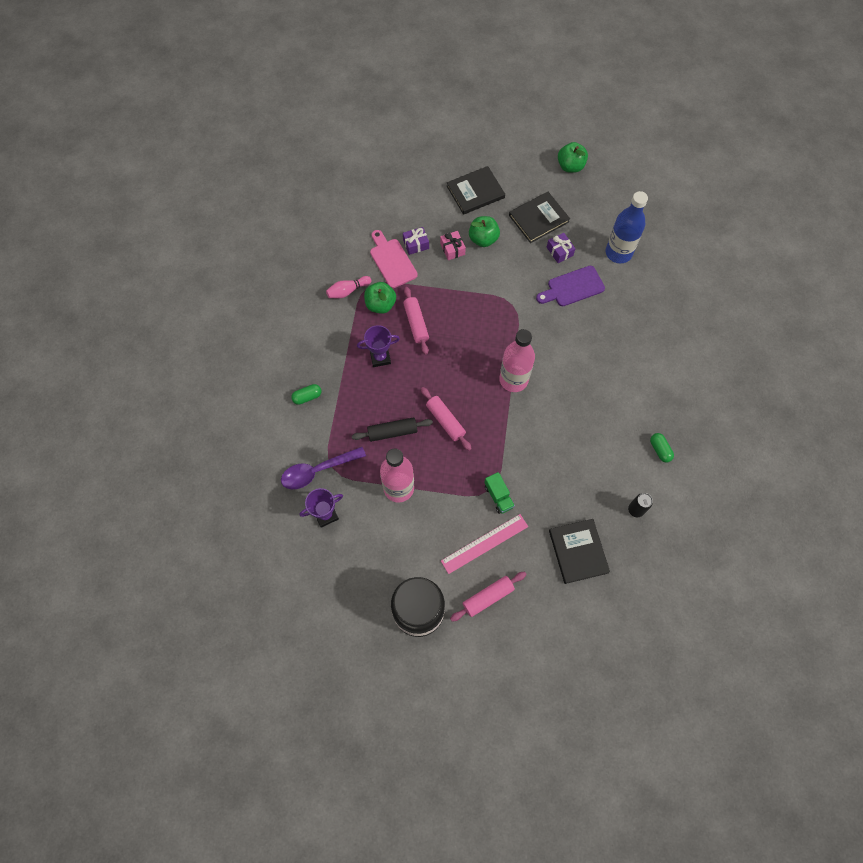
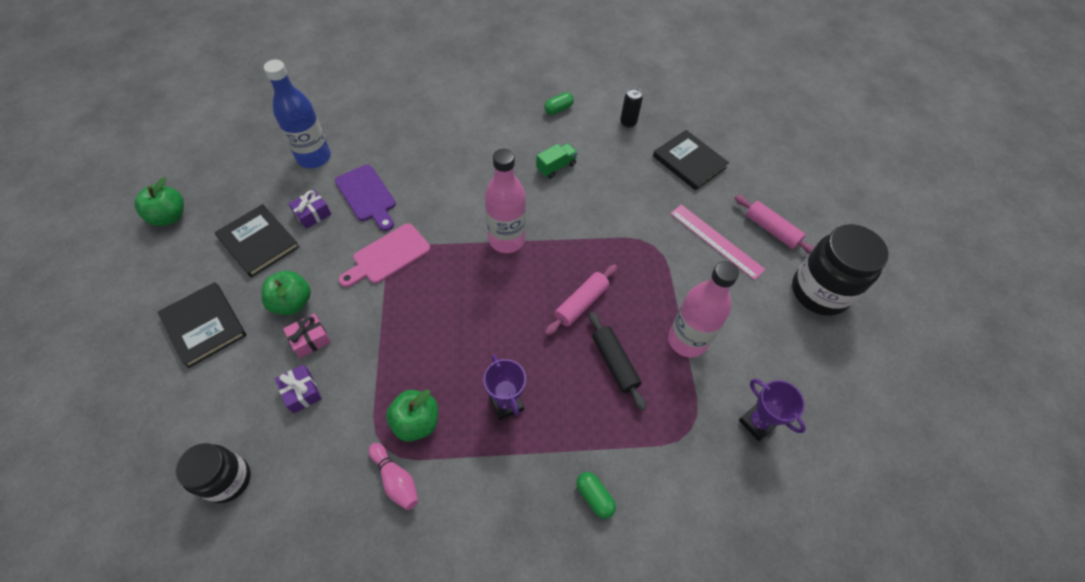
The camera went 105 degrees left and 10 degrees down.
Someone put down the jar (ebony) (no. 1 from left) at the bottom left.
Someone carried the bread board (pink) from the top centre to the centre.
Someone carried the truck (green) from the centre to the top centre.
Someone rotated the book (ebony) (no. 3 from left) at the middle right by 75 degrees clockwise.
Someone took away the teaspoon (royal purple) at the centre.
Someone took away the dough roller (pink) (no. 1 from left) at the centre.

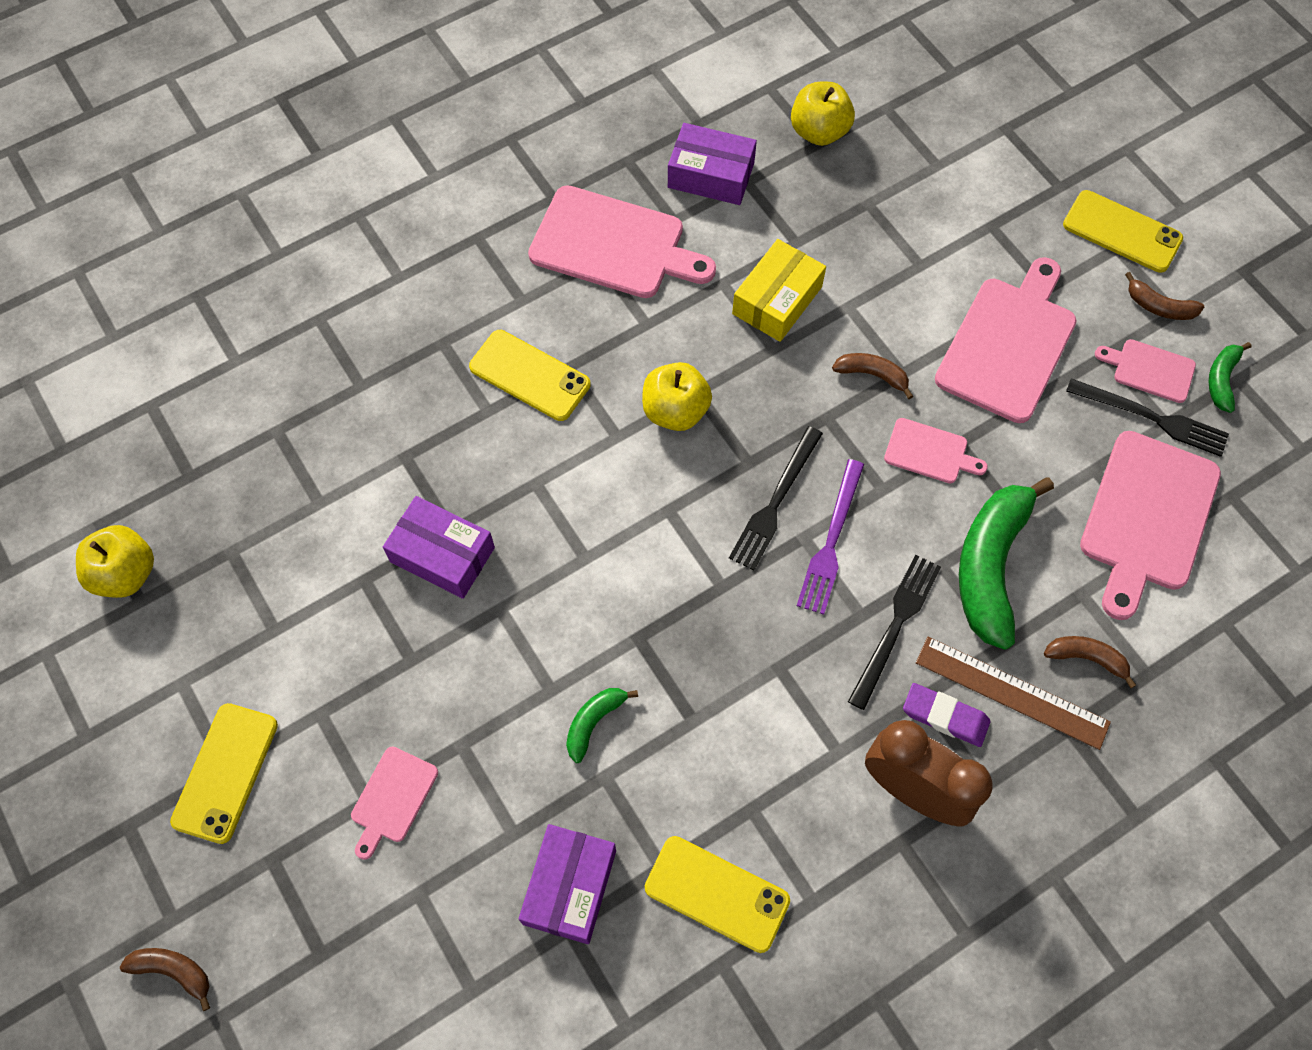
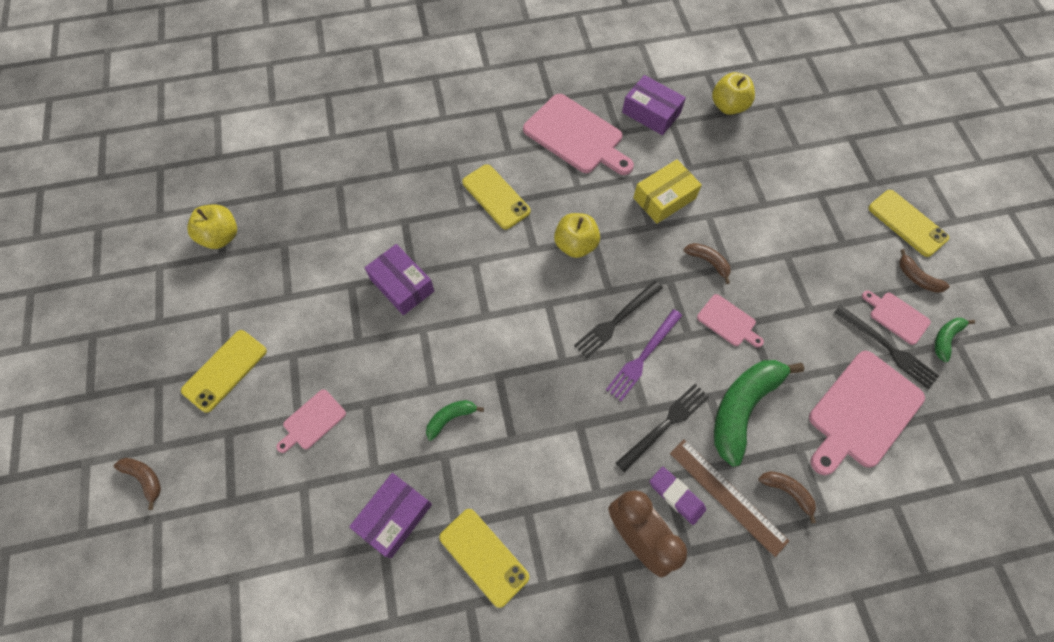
The camera went 20 degrees right and 0 degrees up.
Someone took away the bread board (pink) (no. 4 from left) at the top right.

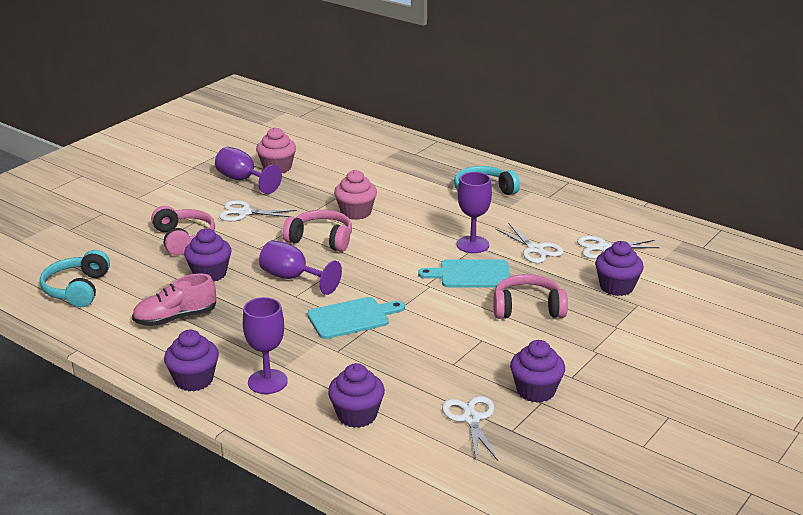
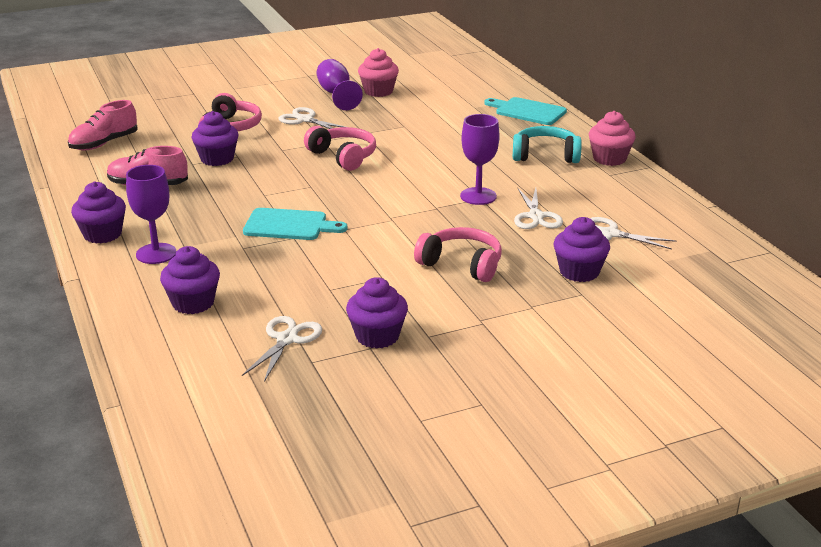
The camera went 30 degrees right and 0 degrees up.
Someone swapped the over-ear headphones (turquoise) (no. 1 from left) at the middle left for the shoe (pink) (no. 1 from left) at the top left.
Someone carried the bread board (turquoise) (no. 2 from left) from the centre to the top centre.
Someone carried the muffin (pink) (no. 2 from left) from the centre to the top right.
Someone took away the chalice (royal purple) (no. 3 from left) at the centre.

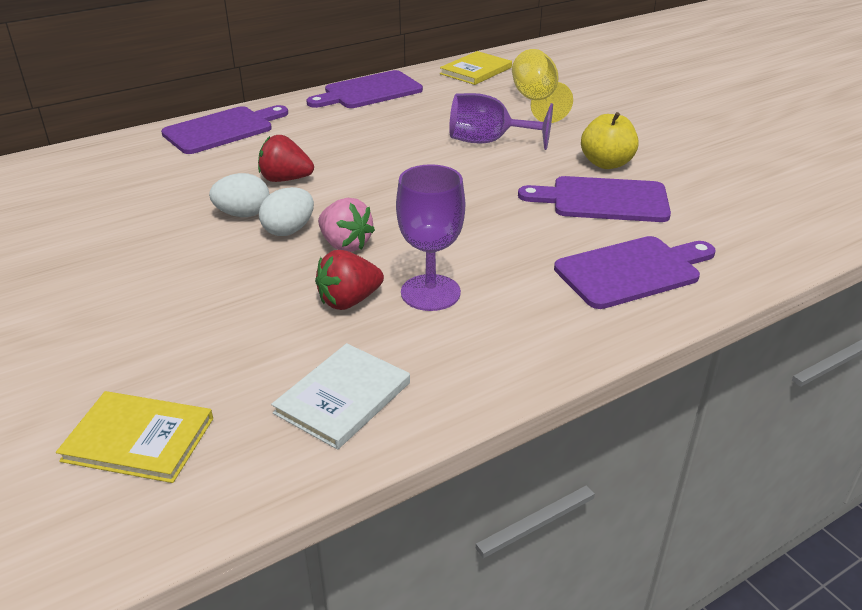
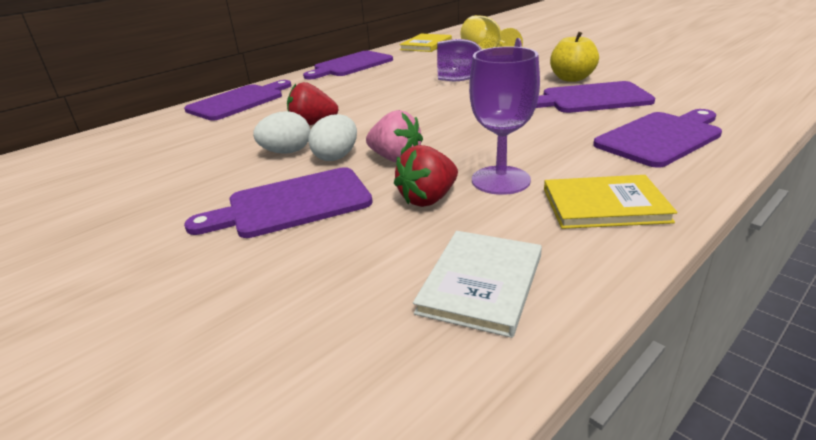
The camera went 10 degrees left and 5 degrees down.
Someone put down the bread board (royal purple) (no. 2 from left) at the centre.
Someone carried the book (yellow) (no. 1 from left in the first image) from the bottom left to the middle right.

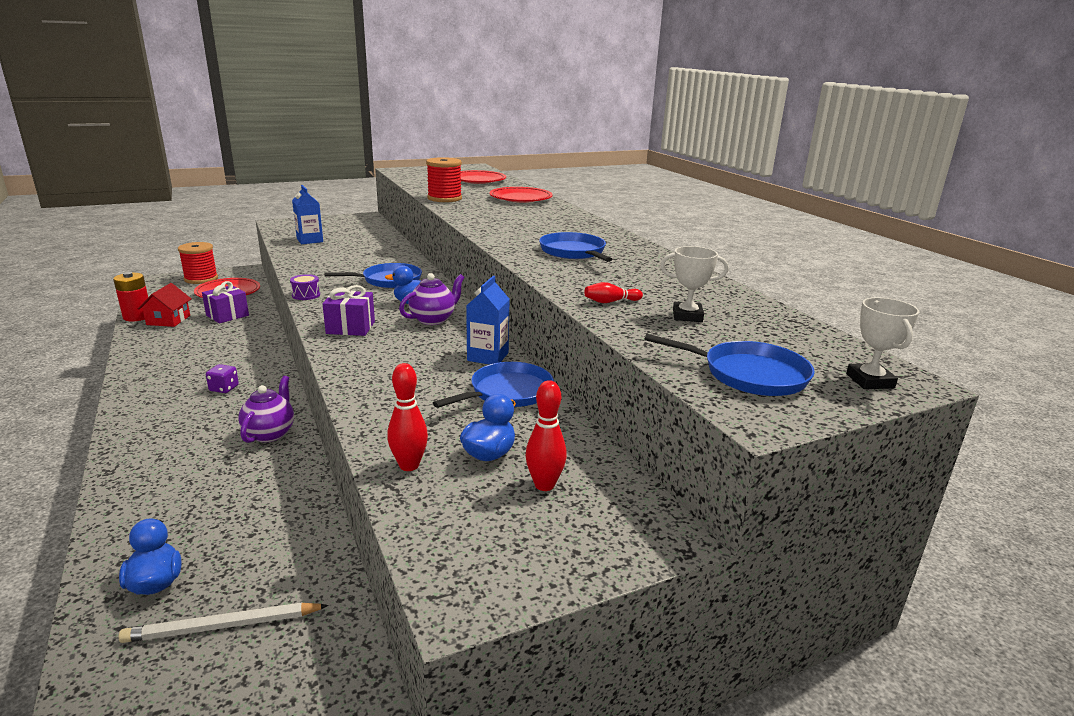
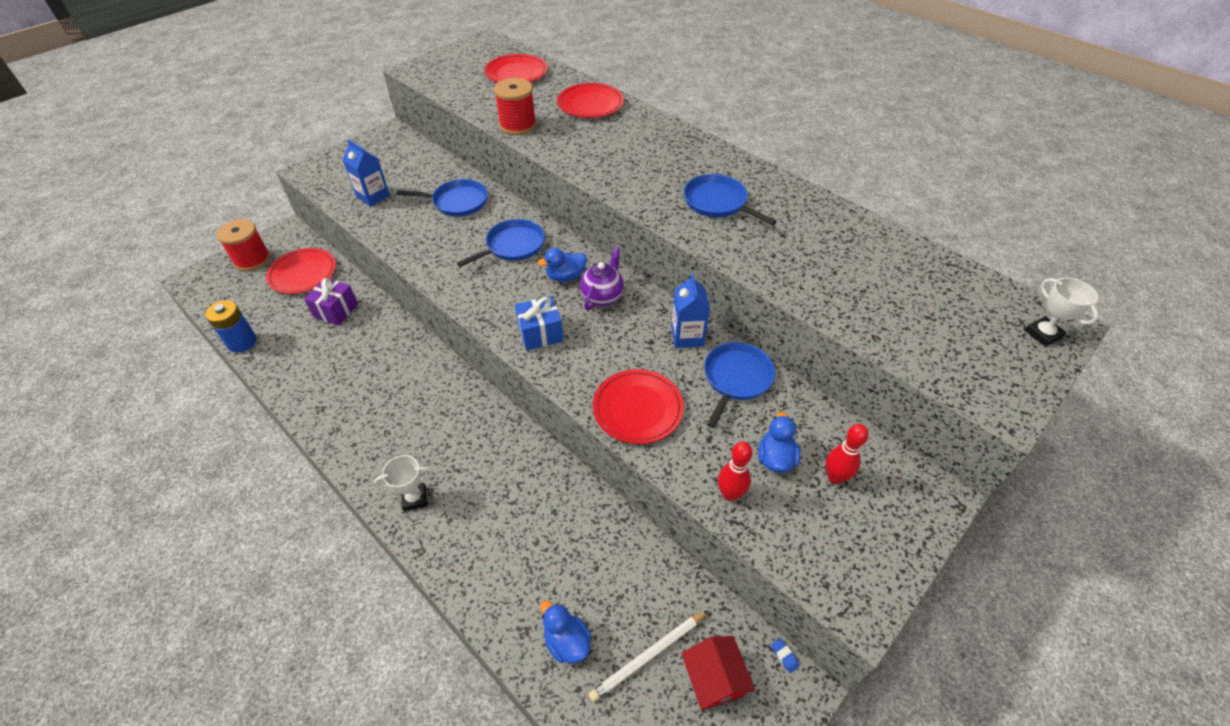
The camera went 20 degrees left and 25 degrees up.
Someone repainted the power cell (red) at the middle left, which became the power cell (cobalt) at the middle left.
Someone carried the prize cup (snow-white) (no. 1 from left) from the centre to the middle left.
Someone carried the frying pan (cobalt) (no. 4 from left in the first image) from the middle right to the top centre.
Someone repainted the gift (royal purple) (no. 2 from left) at the middle left, which became the gift (cobalt) at the centre.
Someone put down the dinner plate (red) (no. 4 from left) at the centre.
Someone carried the cottage (red) from the middle left to the bottom centre.
Someone put down the pencil eraser (cobalt) at the bottom centre.
Someone took away the game die (royal purple) at the middle left.
Someone took away the tea pot (royal purple) (no. 1 from left) at the middle left.
Someone took away the drum (royal purple) at the middle left.
Someone took away the skittle (red) (no. 3 from left) at the centre.

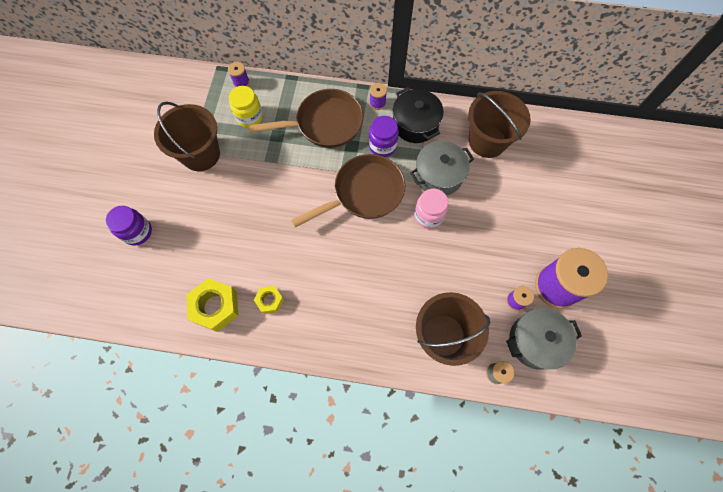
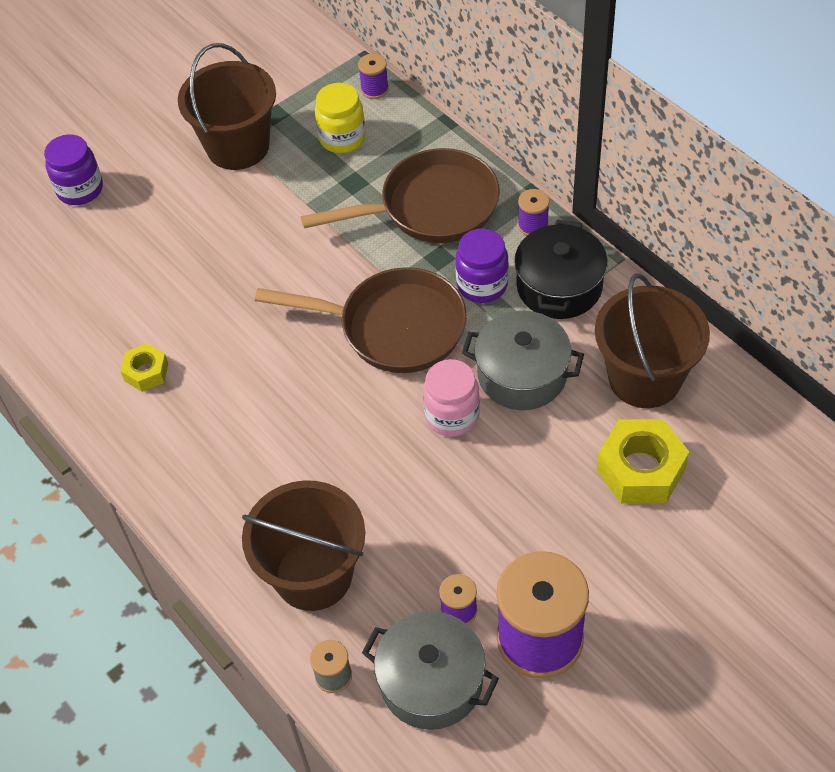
The camera went 45 degrees right and 15 degrees down.
Someone rotated the frying pan (dark brown) (no. 1 from left in the first image) at the top centre by 45 degrees counterclockwise.
Someone carried the hexagon nut (yellow) (no. 1 from left in the first image) from the middle left to the middle right.

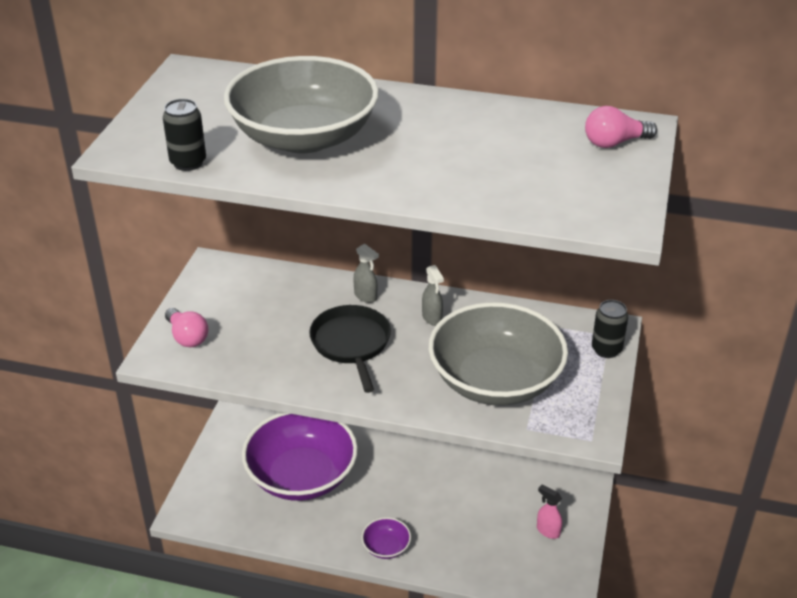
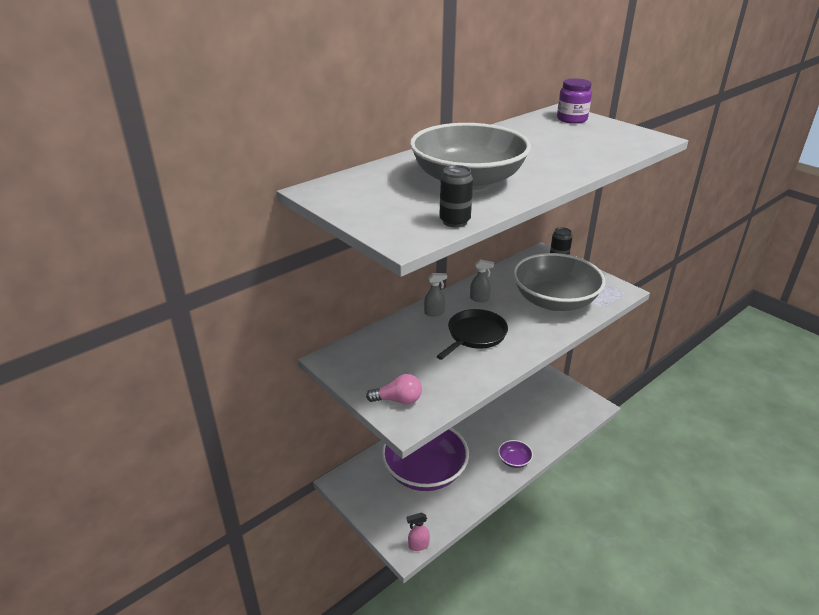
The camera went 55 degrees left and 5 degrees down.
Someone carried the sprayer (pink) from the bottom right to the bottom centre.
Someone rotated the frying pan (ebony) at the centre by 105 degrees clockwise.
Someone swapped the light bulb (pink) (no. 2 from left) at the top right for the jar (royal purple) at the top right.

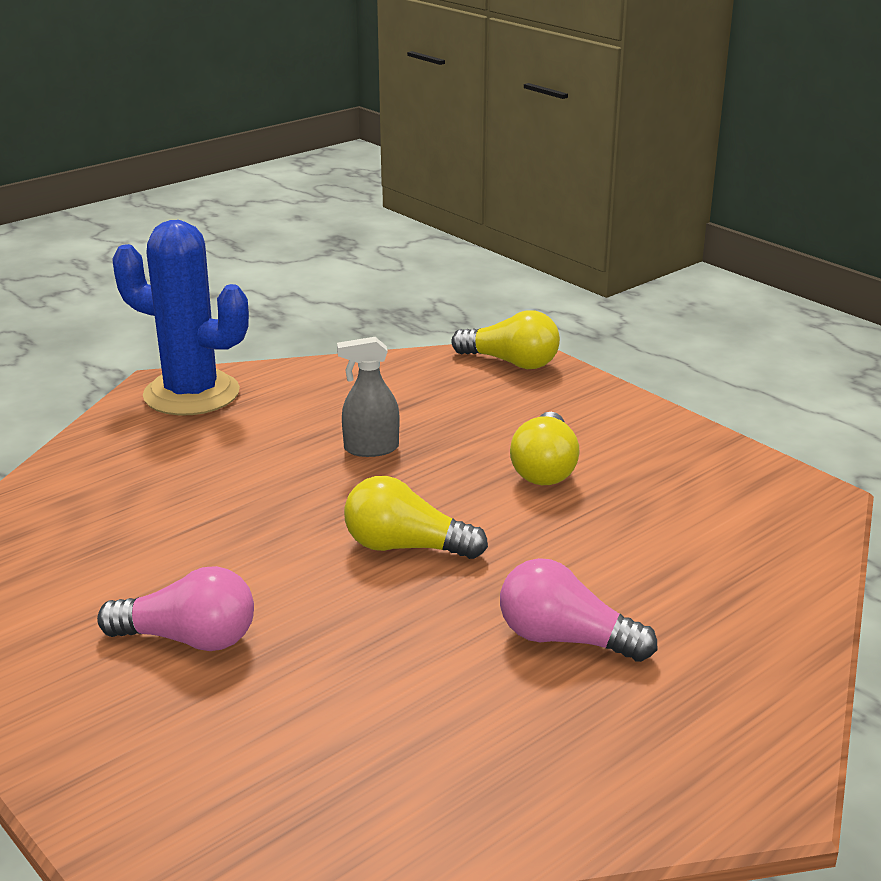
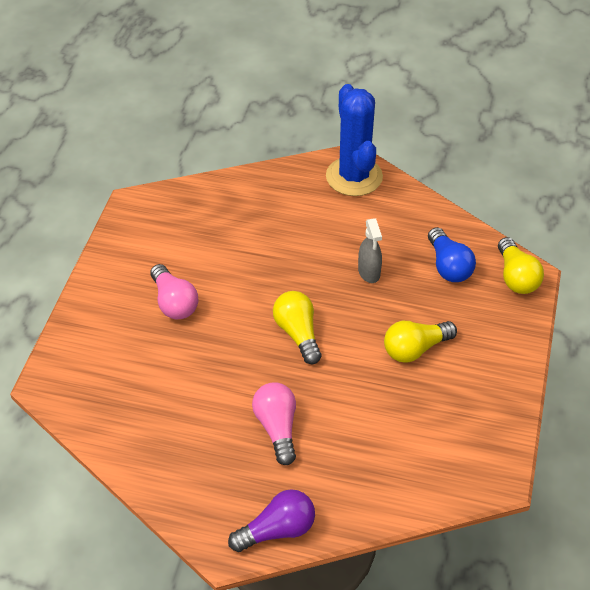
The camera went 55 degrees right and 20 degrees up.
Someone put down the light bulb (royal purple) at the bottom centre.
Someone rotated the sprayer (ash-grey) at the centre by 150 degrees counterclockwise.
Someone put down the light bulb (cobalt) at the middle right.

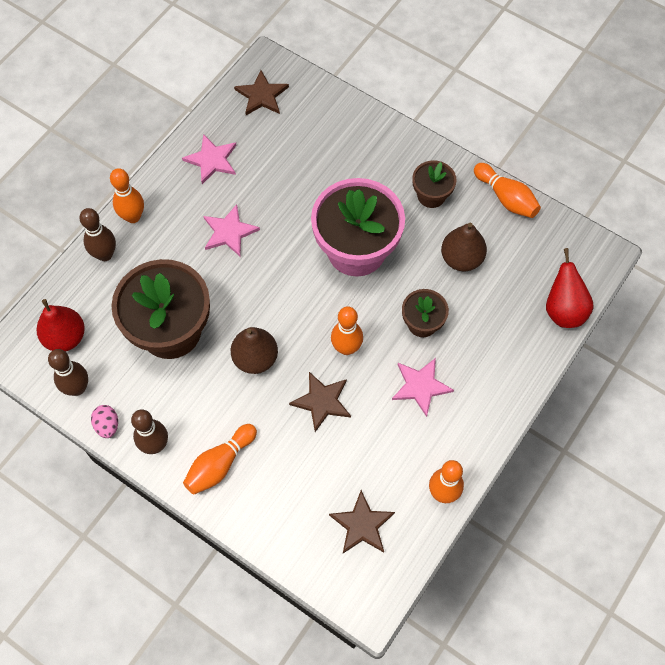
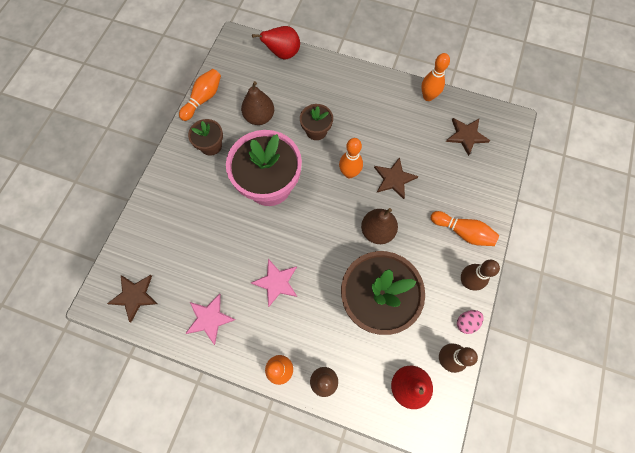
The camera went 105 degrees left and 5 degrees up.
Someone took away the star shape (pink) (no. 3 from left) at the centre.

